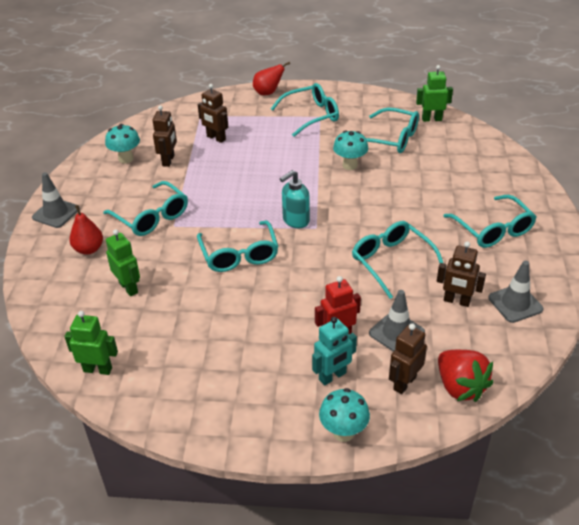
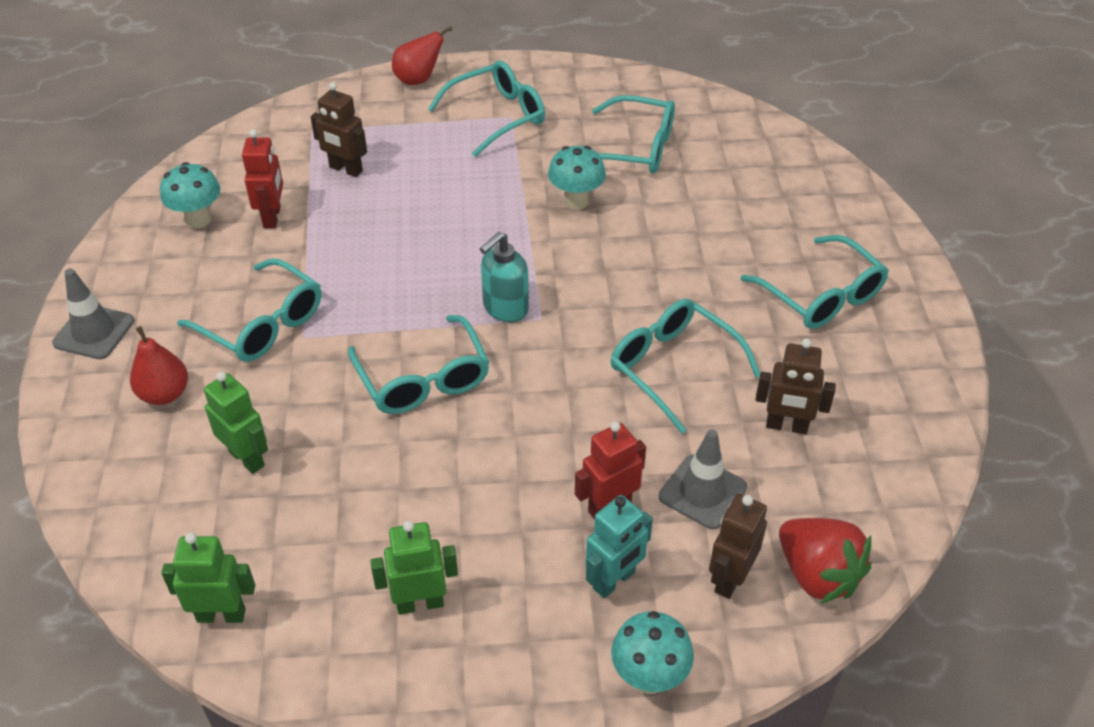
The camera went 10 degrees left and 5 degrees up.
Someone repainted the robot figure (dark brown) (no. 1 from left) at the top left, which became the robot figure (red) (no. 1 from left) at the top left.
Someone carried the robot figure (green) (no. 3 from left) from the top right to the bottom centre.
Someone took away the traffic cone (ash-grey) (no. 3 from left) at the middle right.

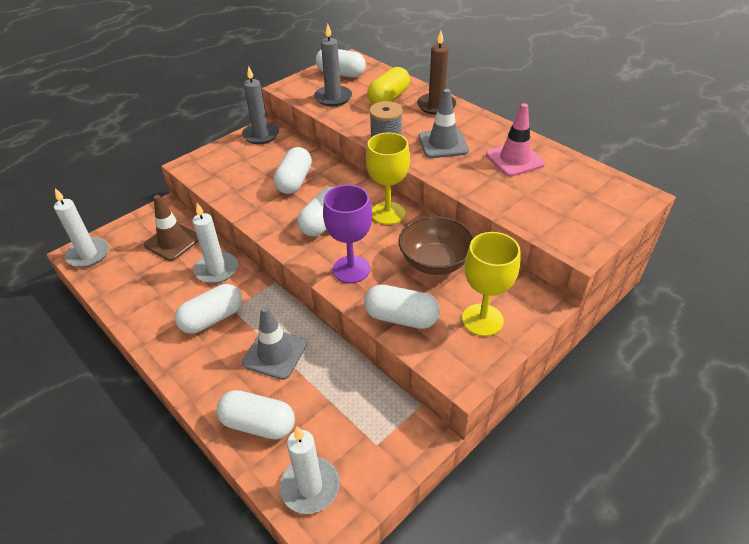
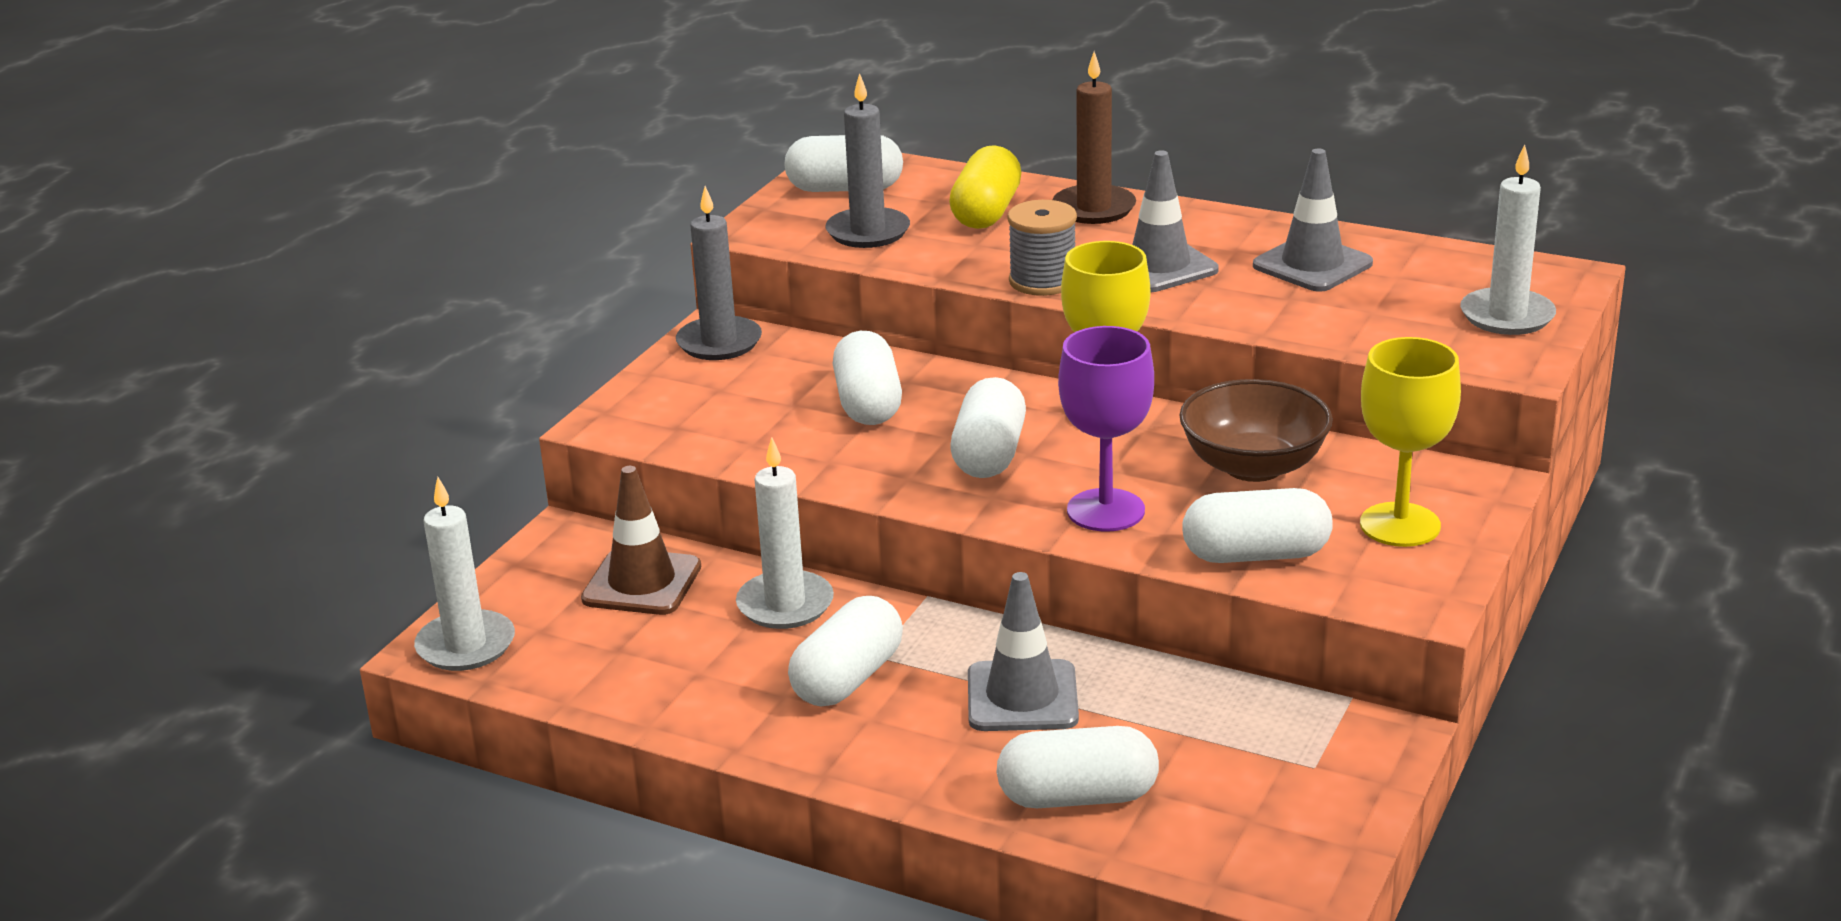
The camera went 20 degrees left and 15 degrees down.
Someone repainted the traffic cone (pink) at the top right, which became the traffic cone (ash-grey) (no. 3 from left) at the top right.
Someone carried the pillar candle (snow-white) (no. 3 from left) from the bottom centre to the top right.

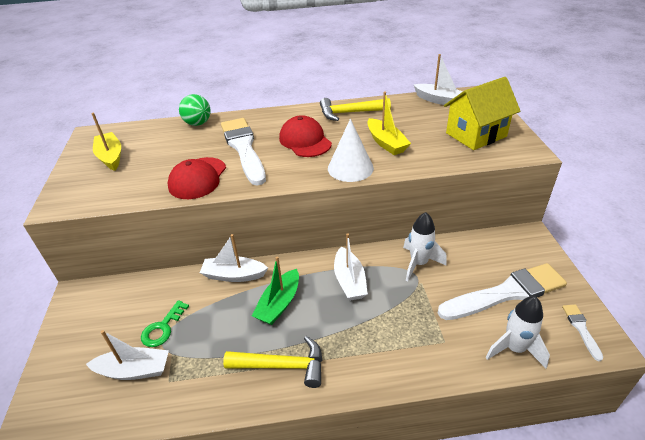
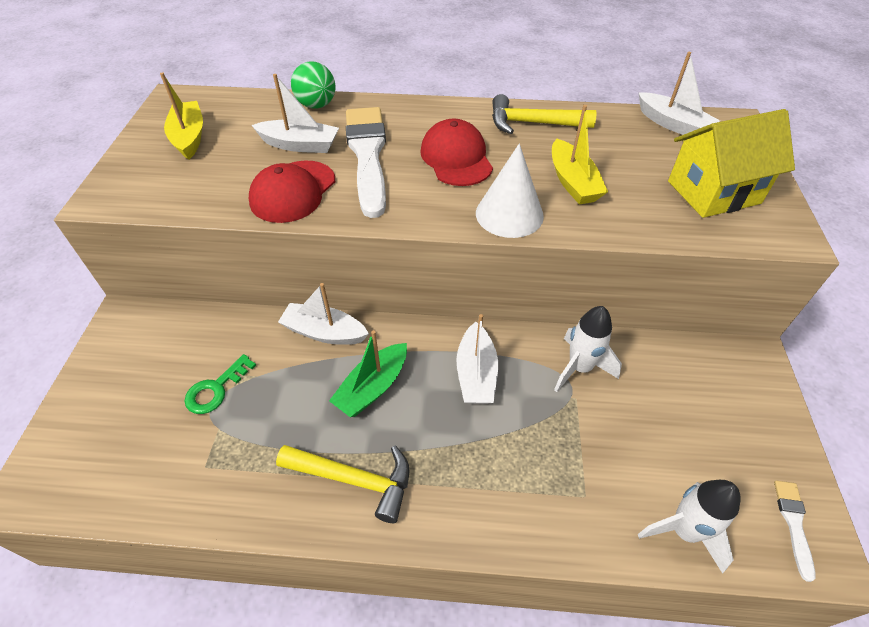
The camera went 10 degrees right and 10 degrees up.
Someone carried the toy boat (snow-white) (no. 1 from left) from the bottom left to the top centre.
Someone took away the paintbrush (snow-white) (no. 2 from left) at the middle right.

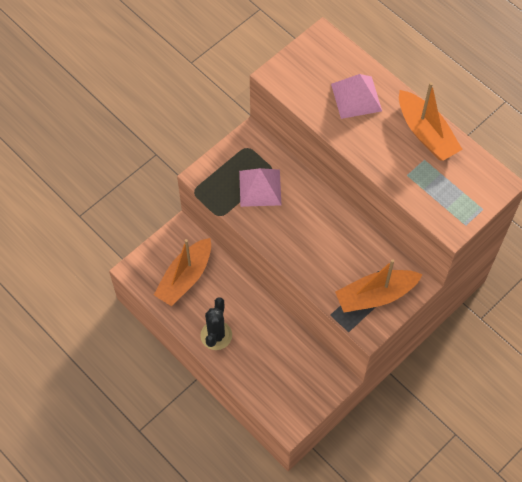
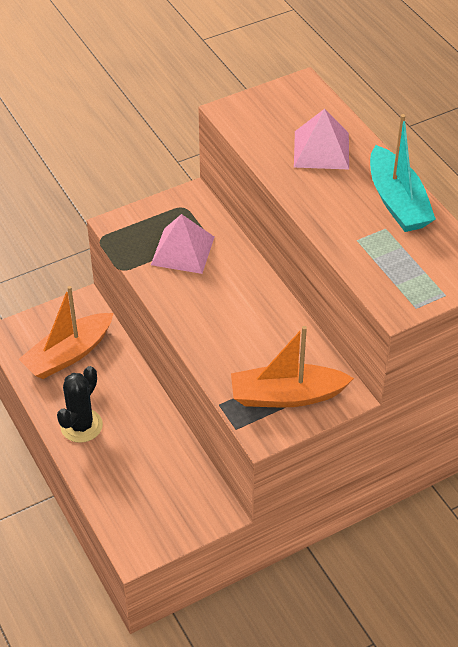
The camera went 15 degrees right and 15 degrees down.
Someone repainted the toy boat (bright orange) (no. 3 from left) at the top right, which became the toy boat (turquoise) at the top right.

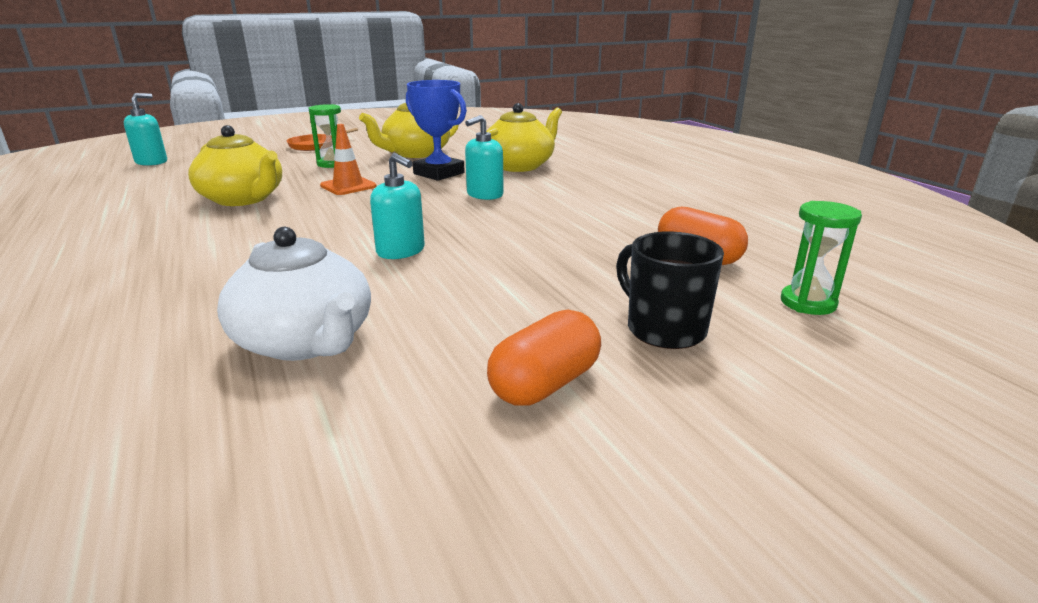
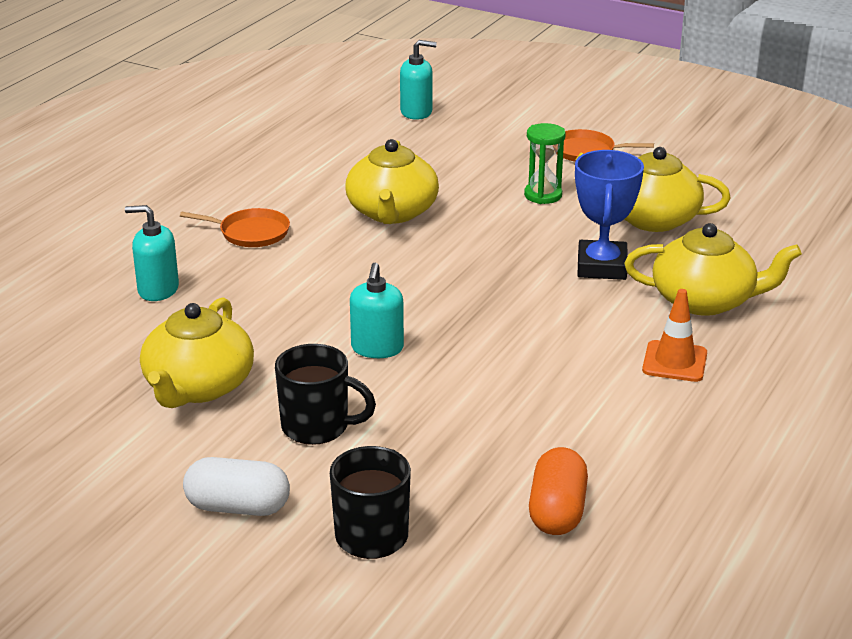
The camera went 55 degrees right and 5 degrees up.
Someone carried the soap pump (turquoise) (no. 3 from left in the first image) from the top centre to the middle left.
Someone repainted the tea pot (snow-white) at the middle left, which became the tea pot (yellow) (no. 1 from left) at the middle left.
Someone put down the frying pan (bright orange) (no. 1 from left) at the middle left.
Someone repainted the pill (bright orange) (no. 1 from left) at the centre, which became the pill (snow-white) at the bottom left.
Someone put down the tea mug (ebony) (no. 1 from left) at the centre.
Someone carried the traffic cone (bright orange) from the top centre to the middle right.
Someone took away the sandglass (green) (no. 2 from left) at the middle right.

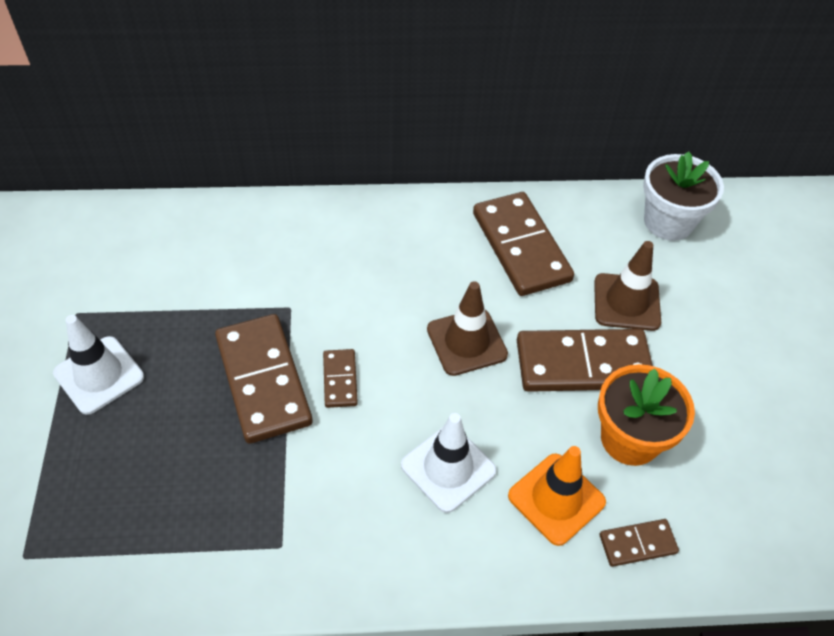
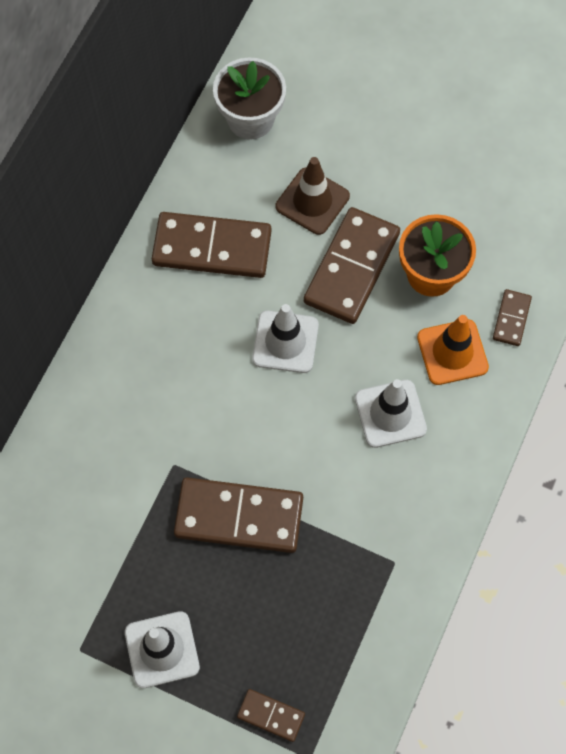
The camera went 60 degrees left and 15 degrees up.
Someone carried the domino piece (dark brown) (no. 2 from left in the first image) from the centre to the bottom centre.
Someone repainted the traffic cone (dark brown) (no. 1 from left) at the centre, which became the traffic cone (snow-white) (no. 2 from left) at the centre.

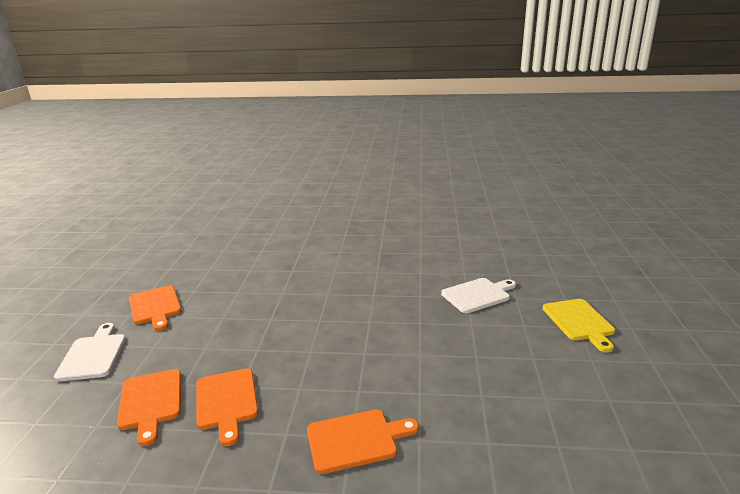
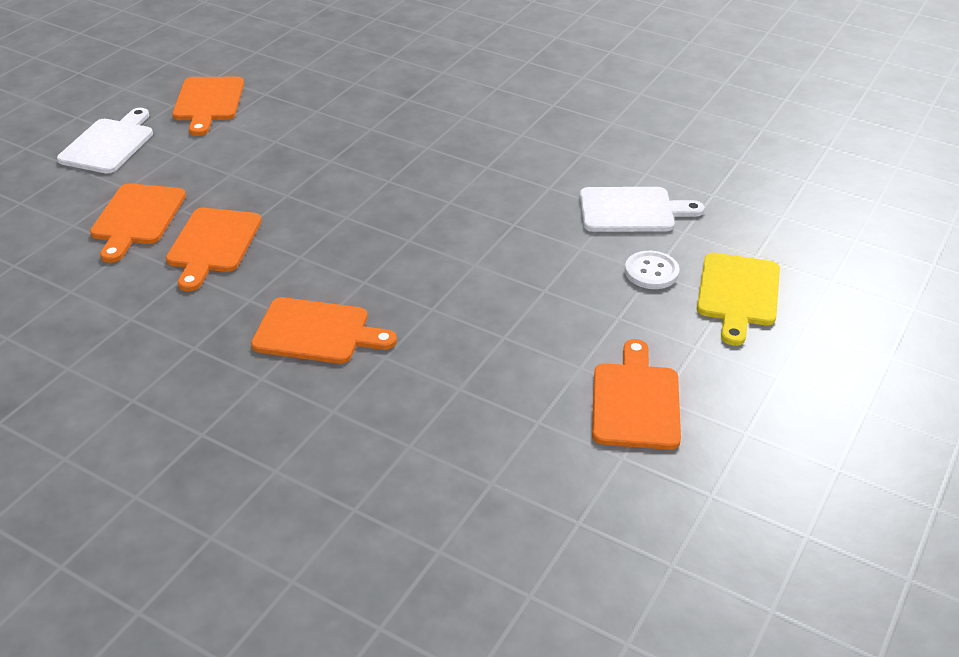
The camera went 25 degrees right and 15 degrees up.
Someone put down the bread board (bright orange) (no. 5 from left) at the centre.
Someone put down the button (snow-white) at the middle right.

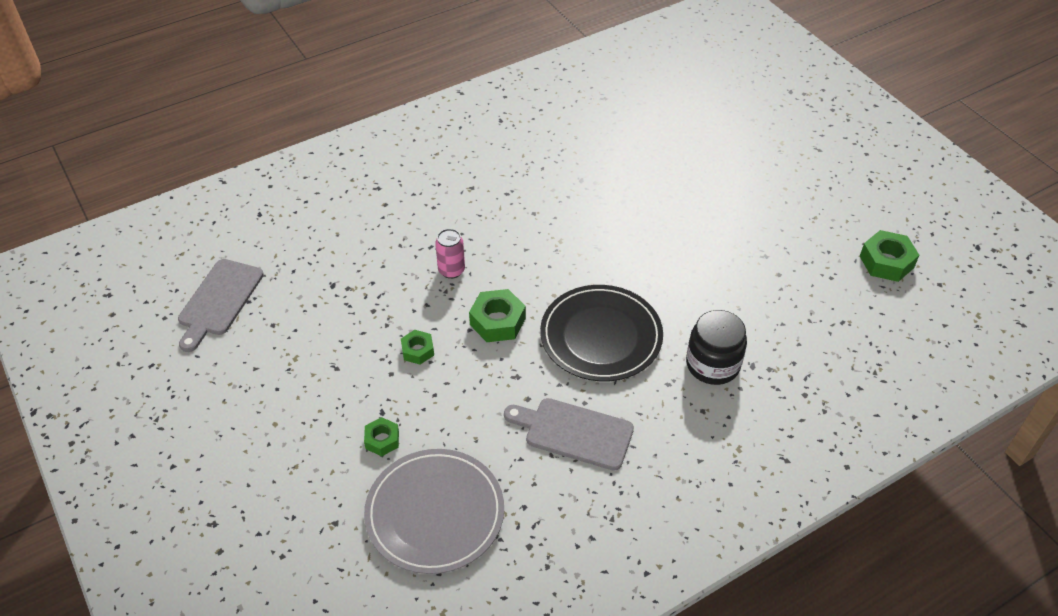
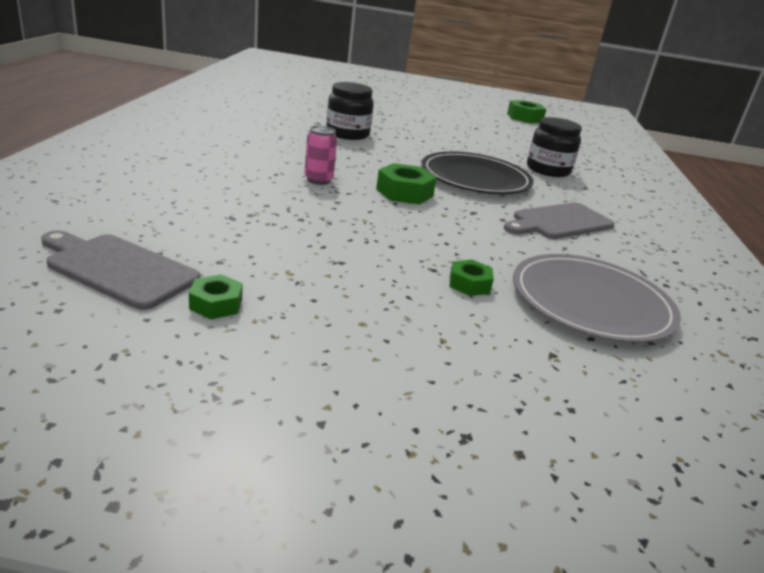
The camera went 55 degrees left and 20 degrees down.
Someone rotated the bread board (ash-grey) (no. 1 from left) at the middle left by 150 degrees clockwise.
Someone carried the hexagon nut (green) (no. 2 from left in the first image) from the centre to the middle left.
Someone put down the jar (ebony) (no. 1 from left) at the top centre.

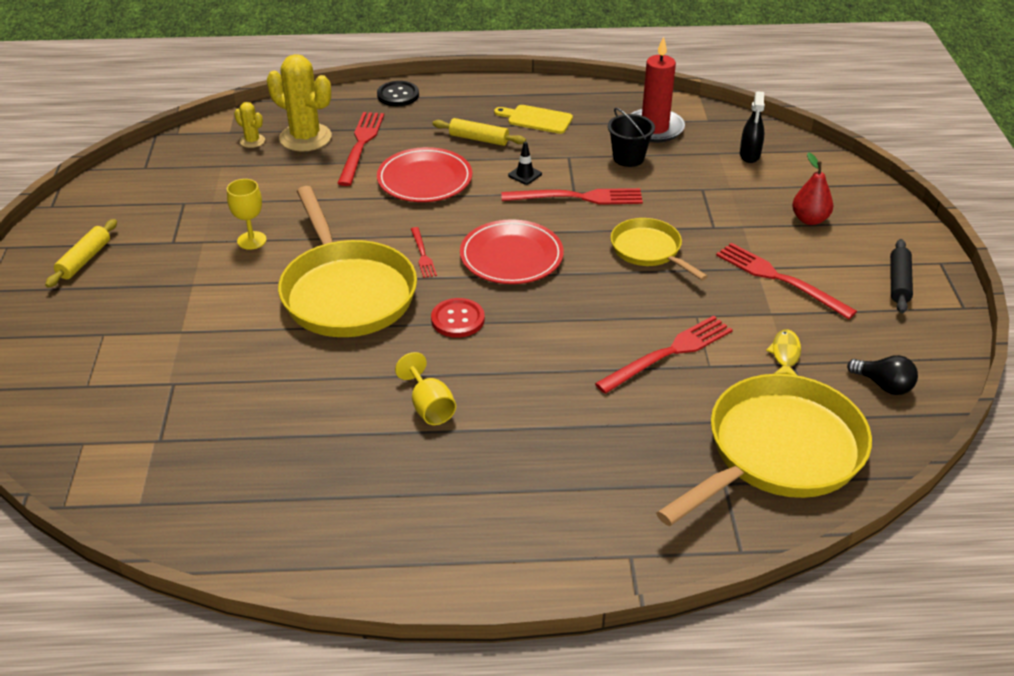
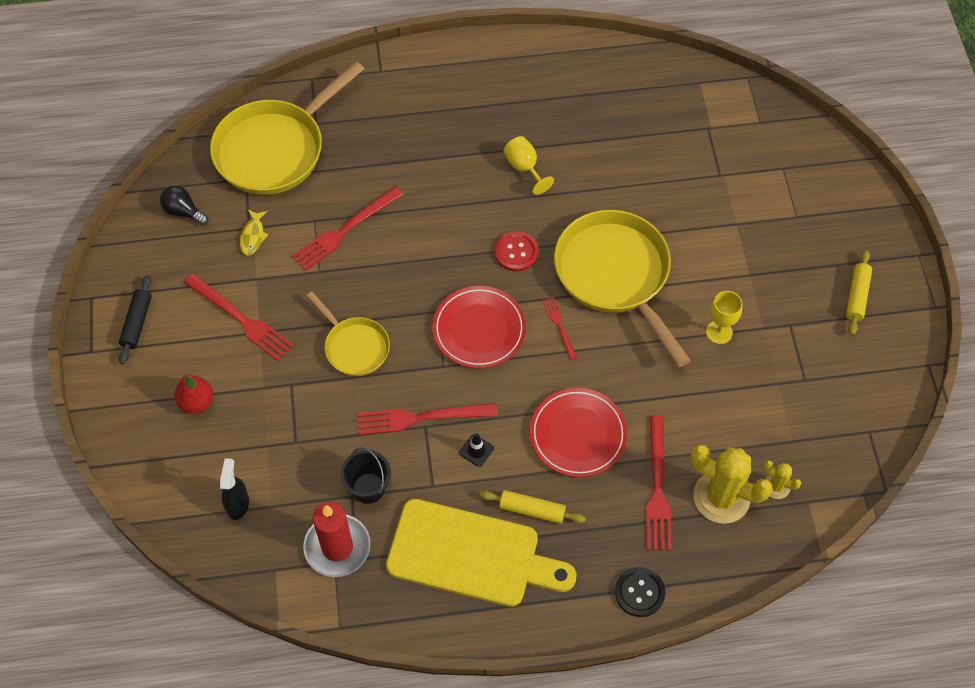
The camera went 175 degrees right and 20 degrees up.
Someone scaled the bread board (yellow) at the top centre by 2.08.

